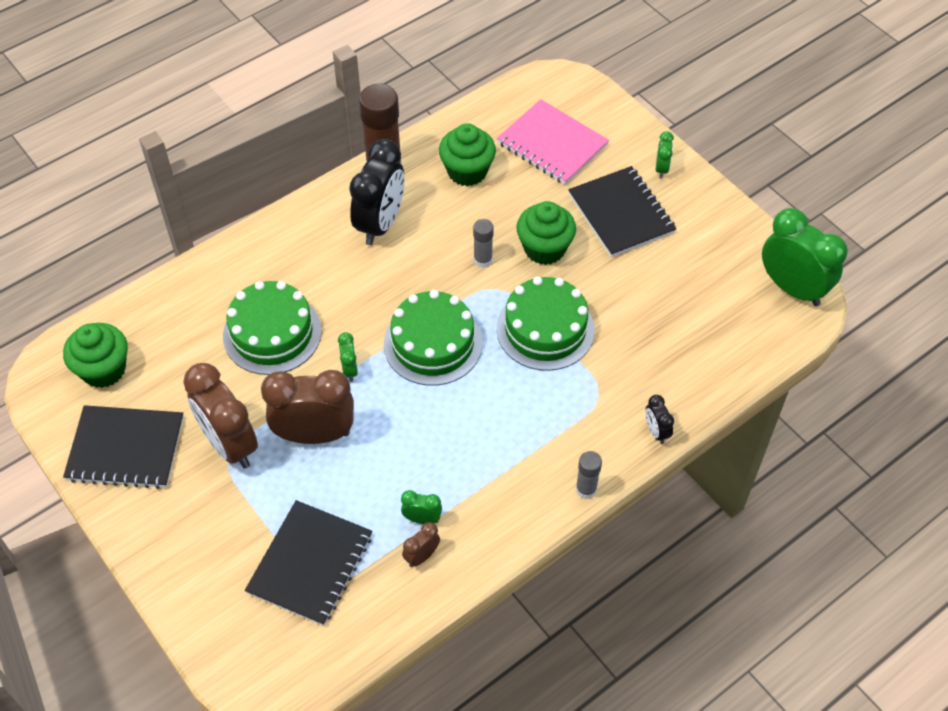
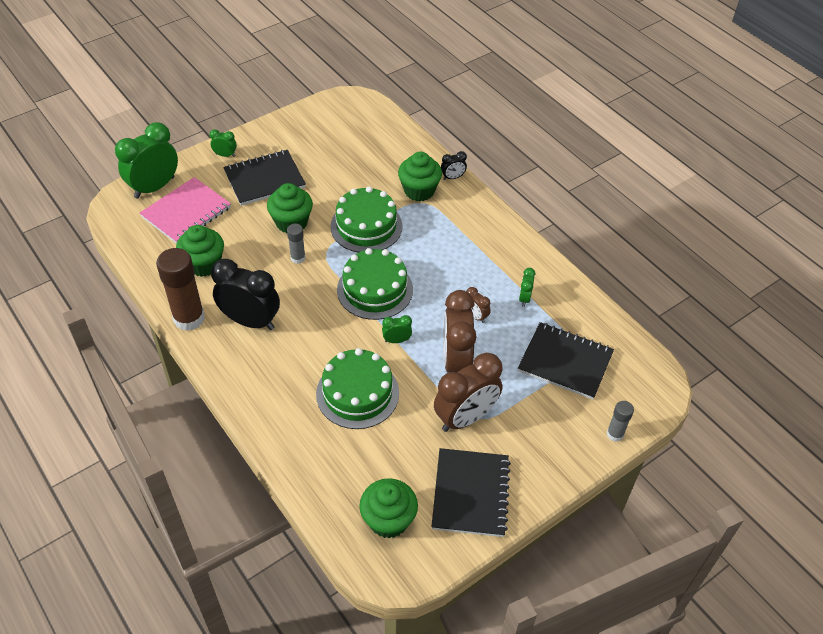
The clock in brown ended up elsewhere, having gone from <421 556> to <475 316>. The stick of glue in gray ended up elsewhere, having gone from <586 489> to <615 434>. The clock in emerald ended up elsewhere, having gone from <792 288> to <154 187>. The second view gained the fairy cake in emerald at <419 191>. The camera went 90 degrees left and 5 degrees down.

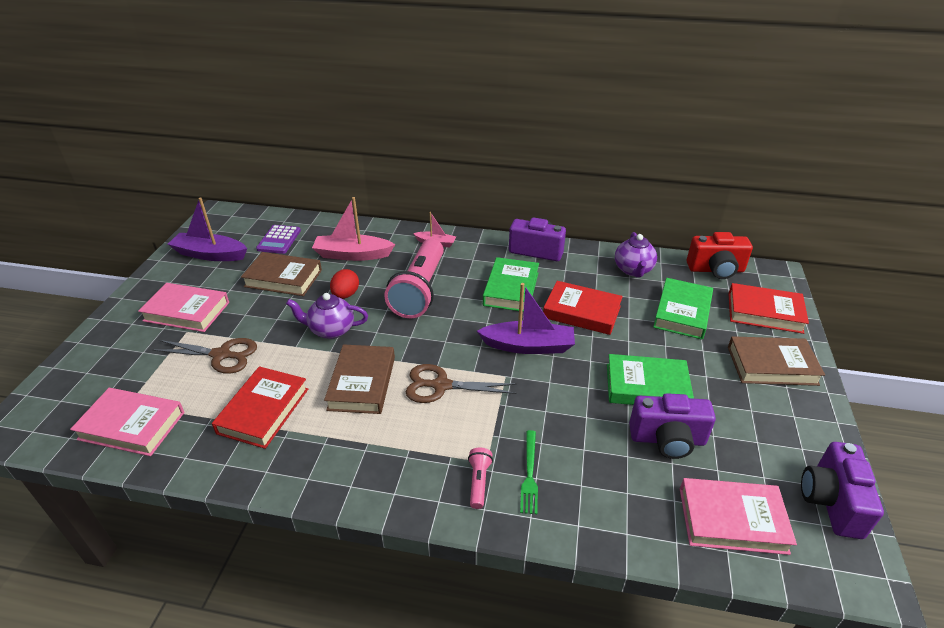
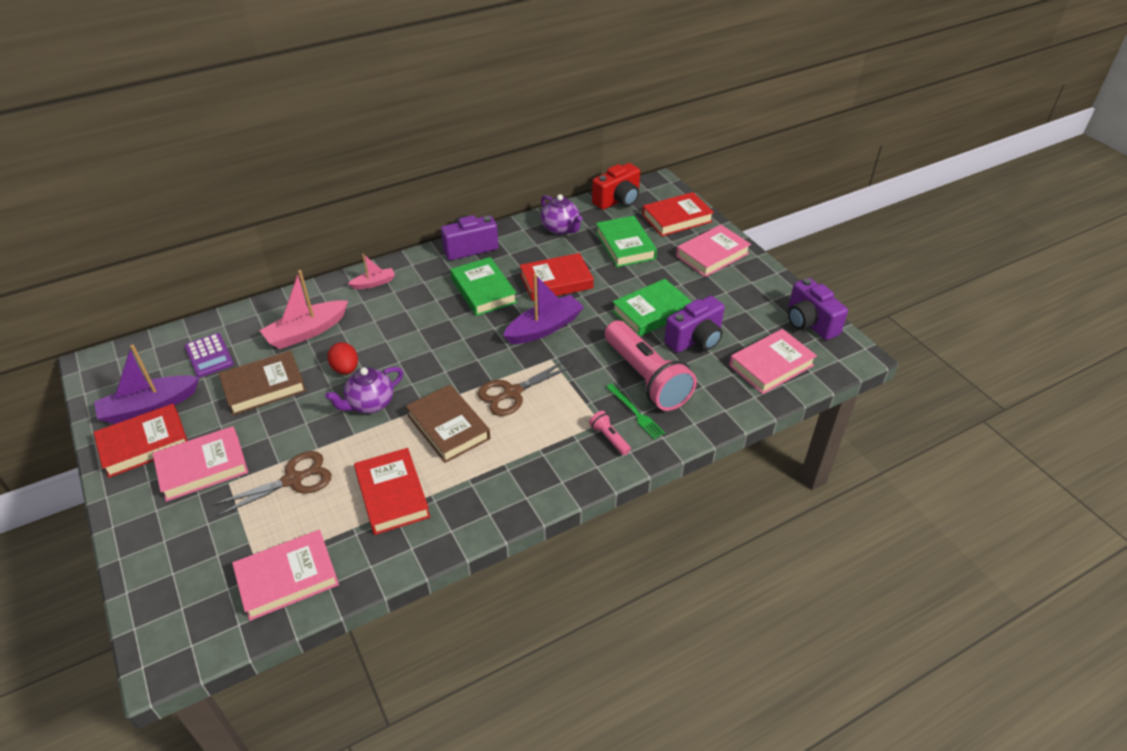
The pocket torch in pink ended up elsewhere, having gone from <419 290> to <646 378>. What was the hardcover in brown at <772 365> turned into the hardcover in pink at <712 255>. The second view gained the hardcover in red at <144 444>. The camera went 40 degrees left and 5 degrees up.

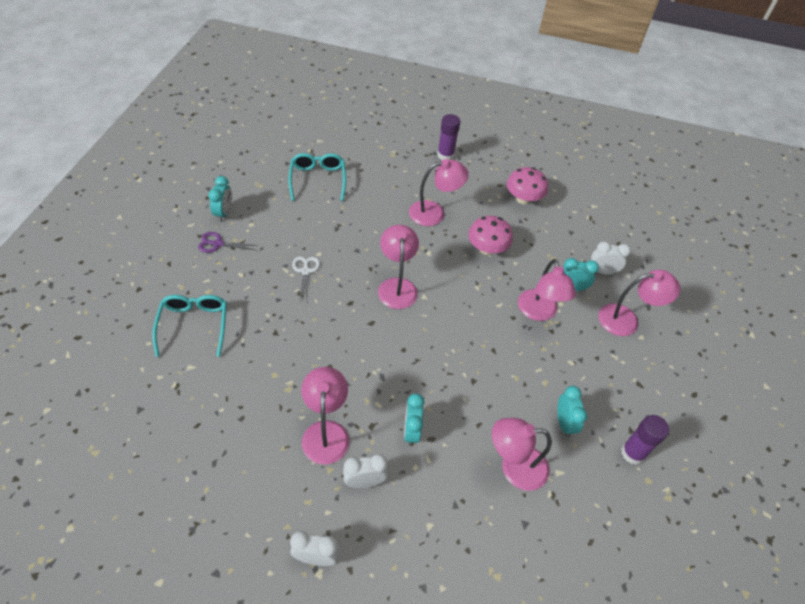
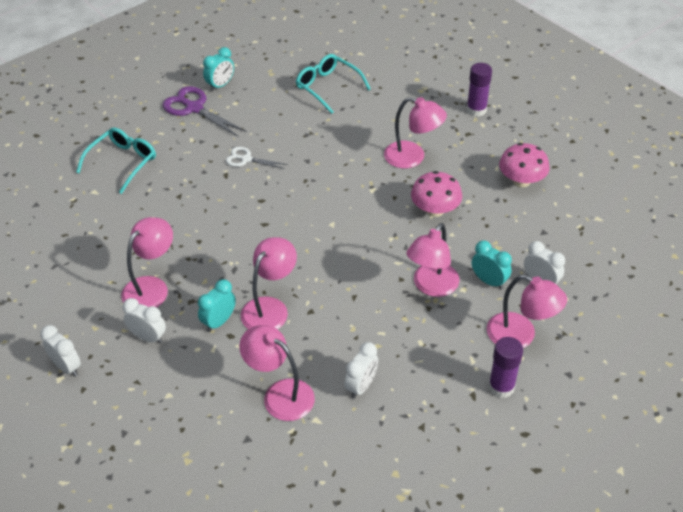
The size of the pair of scissors in purple at <218 244> changed by a factor of 1.67. The spectacles in teal at <318 179> ended up facing another way, 75 degrees counterclockwise from before. The pair of scissors in pure white at <305 271> ended up facing another way, 105 degrees counterclockwise from before. The desk lamp in pink ended up elsewhere, having gone from <397 286> to <270 308>. What was the clock in teal at <564 423> turned into the clock in pure white at <361 386>. The stick of glue in purple ended up elsewhere, having gone from <632 453> to <501 387>. The camera went 40 degrees right and 5 degrees down.

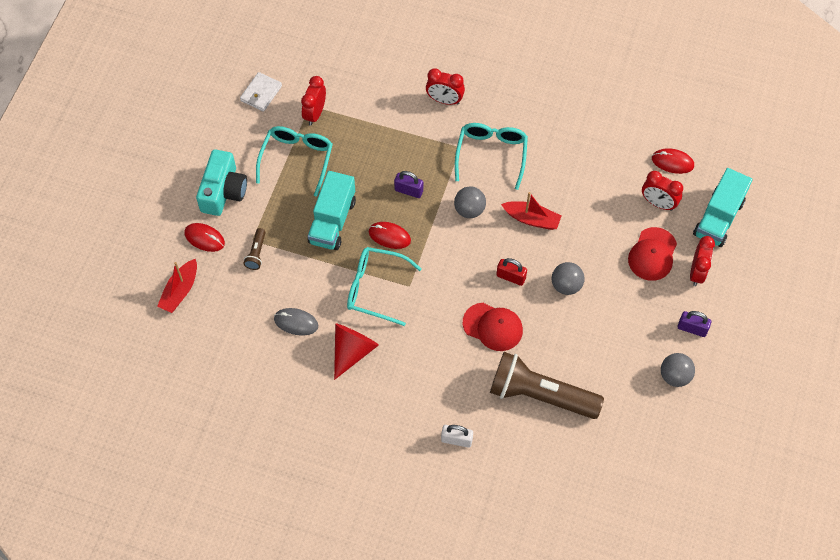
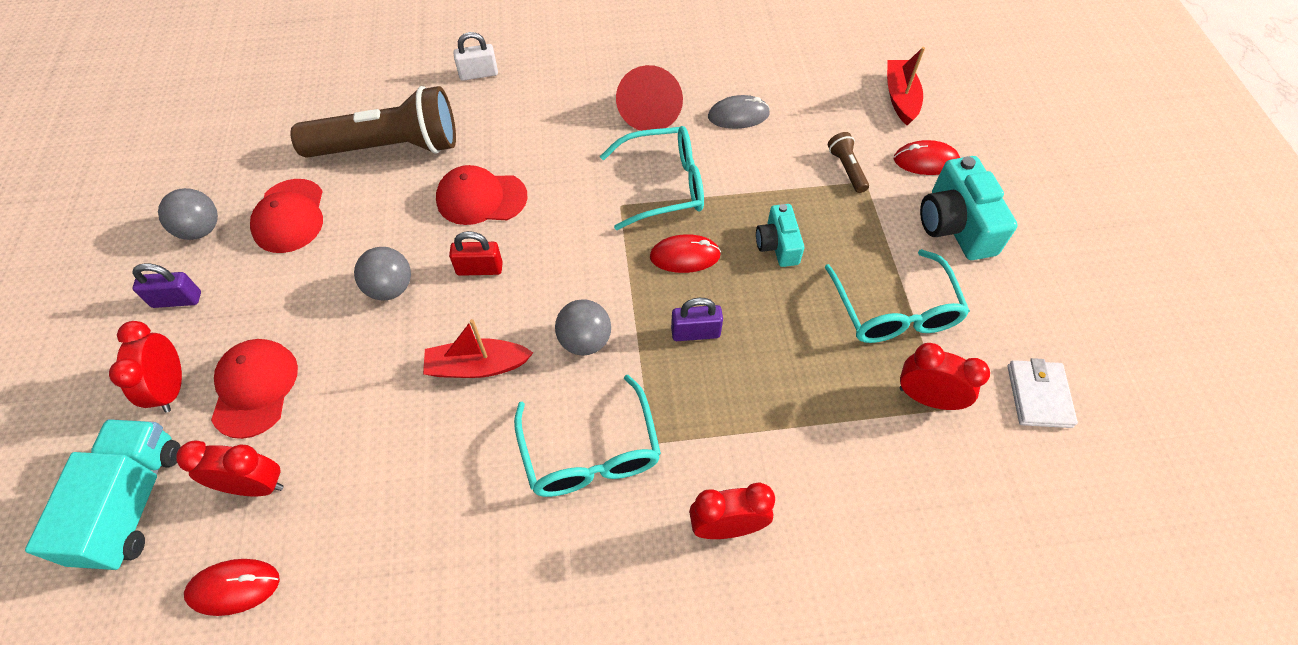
The clock in red at <315 113> ended up facing another way, 60 degrees counterclockwise from before. Where the toy truck in teal stood at <332 221>, the photo camera in teal came to stand at <778 245>. The second view gained the peaked cap in red at <290 216>. The camera went 155 degrees right and 5 degrees down.

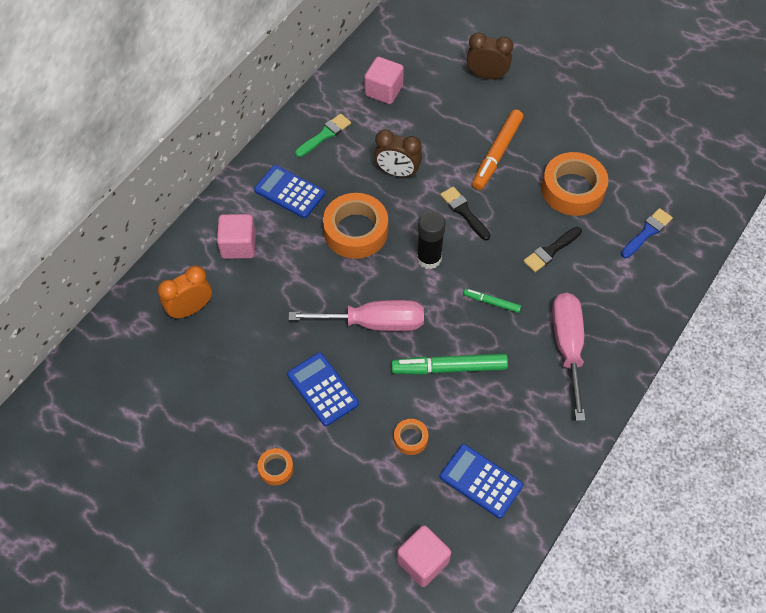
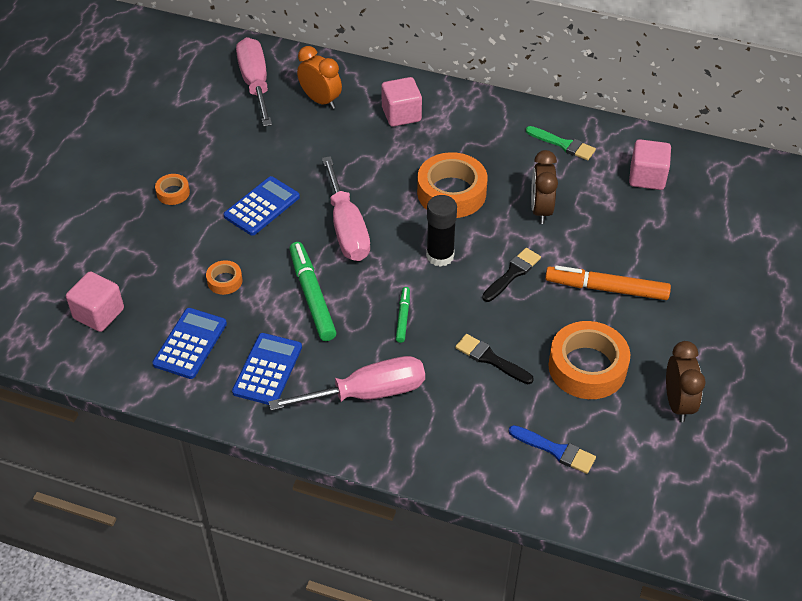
The calculator in royal blue ended up elsewhere, having gone from <289 192> to <267 369>. The clock in brown ended up elsewhere, having gone from <486 75> to <677 403>. The second view gained the screwdriver in pink at <255 83>. The camera went 75 degrees right and 10 degrees down.

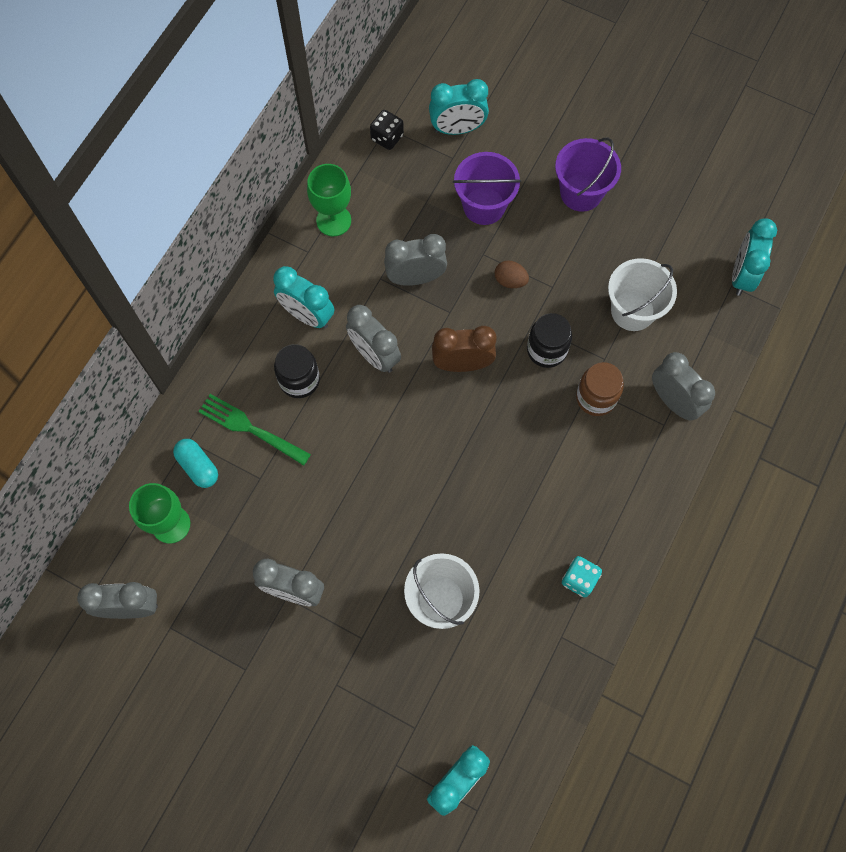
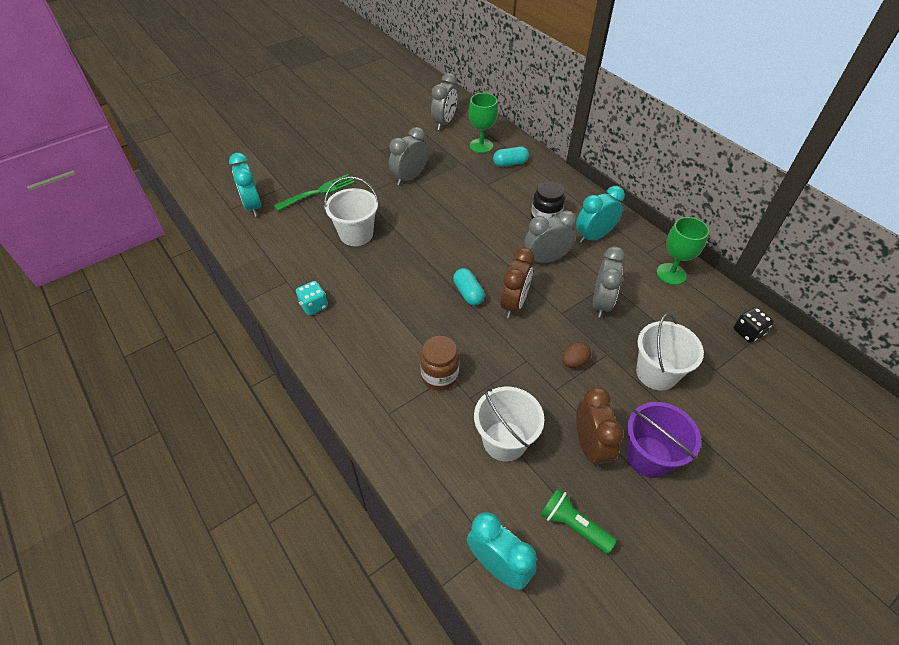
The fork in emerald ended up elsewhere, having gone from <251 429> to <318 192>. The second view lost the clock in teal at <457 129>. What was the sand bucket in purple at <484 206> turned into the sand bucket in pure white at <656 373>. The second view lost the preserve jar in jet-black at <546 350>. The second view lost the clock in gray at <673 401>. The second view gained the capsule in teal at <468 293>. The second view gained the pocket torch in emerald at <573 525>. The second view gained the clock in brown at <590 446>. The camera went 115 degrees right and 20 degrees down.

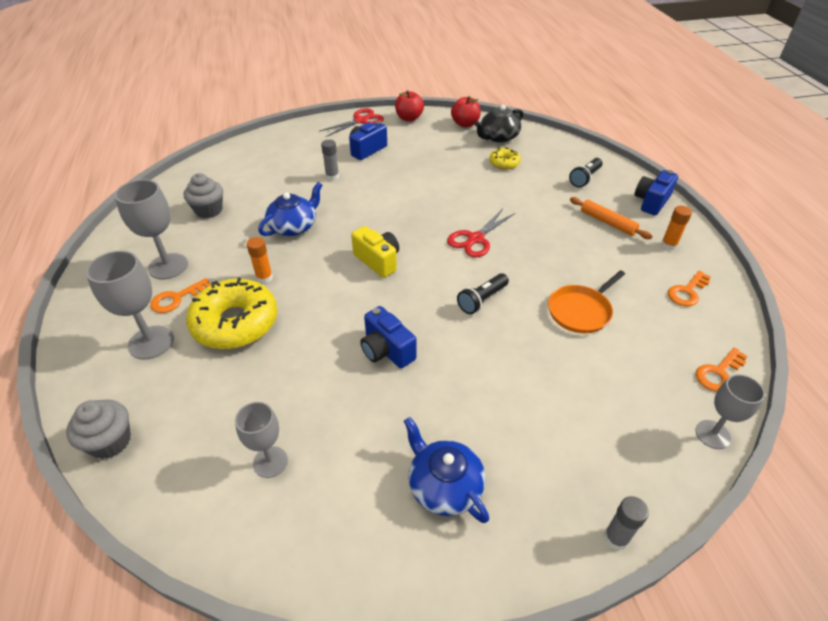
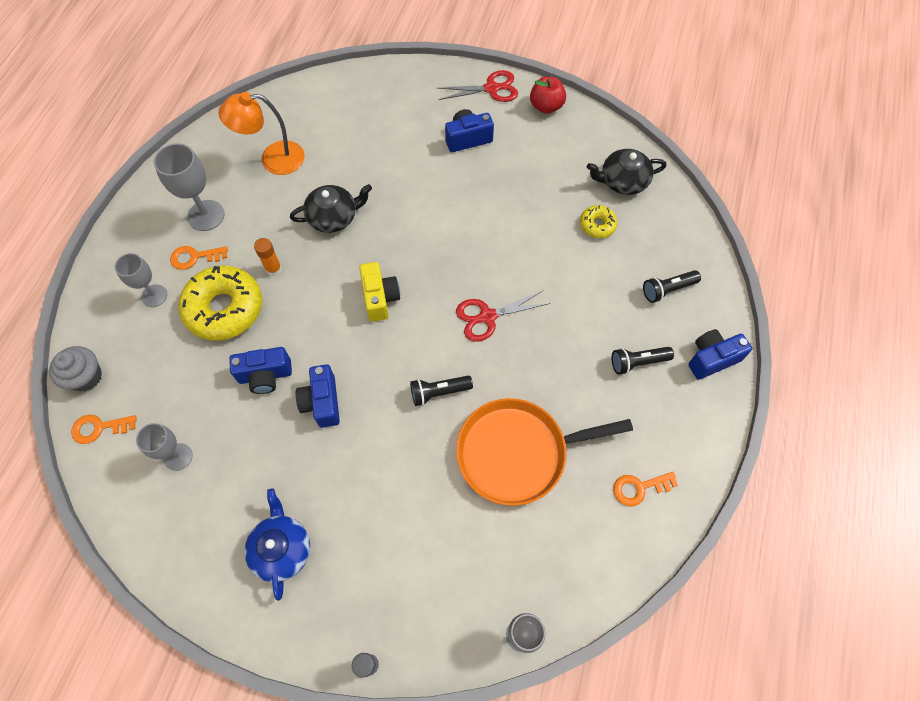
The size of the wine glass in gray at <151 342> changed by a factor of 0.66. Where the fairy cake in gray stood at <209 210>, the desk lamp in orange came to stand at <273 159>. What was the teapot in royal blue at <293 226> turned into the teapot in jet-black at <333 217>. The second view lost the stick of glue in gray at <332 177>. The second view lost the apple in red at <465 124>. The size of the skillet in orange at <581 311> changed by a factor of 1.66. Where the dough roller in orange stood at <607 222>, the pocket torch in jet-black came to stand at <637 362>. The second view lost the stick of glue in orange at <668 245>. The key in orange ended up elsewhere, having gone from <718 373> to <99 428>. The second view gained the photo camera in royal blue at <265 376>. The camera went 30 degrees right and 20 degrees up.

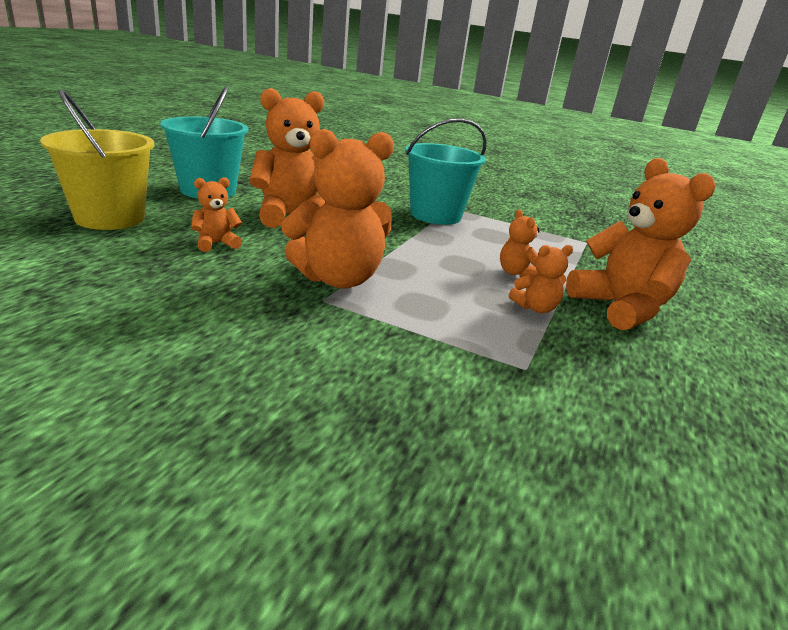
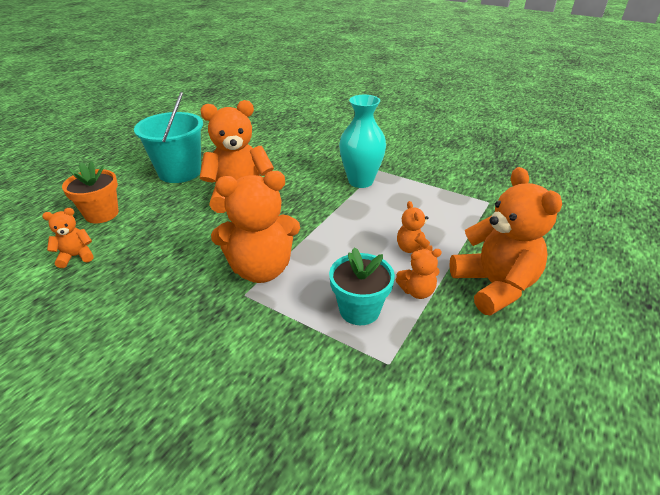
Where the sand bucket in yellow stood at <110 218>, the flower pot in orange came to stand at <102 214>. The teddy in orange ended up elsewhere, having gone from <216 244> to <76 256>. Where the sand bucket in teal stood at <435 215>, the vase in teal came to stand at <360 181>. The second view gained the flower pot in teal at <359 310>. The camera went 10 degrees right and 10 degrees up.

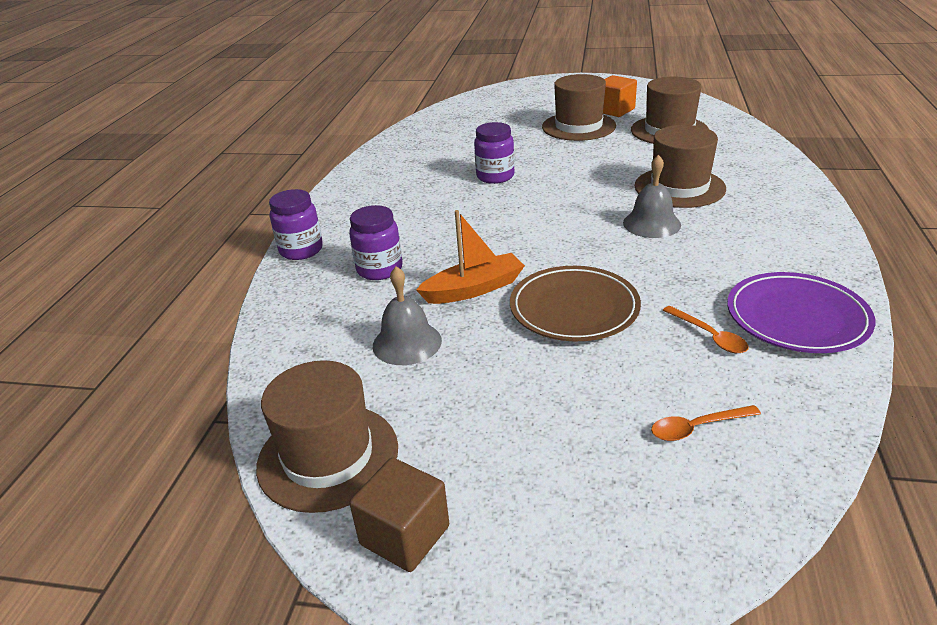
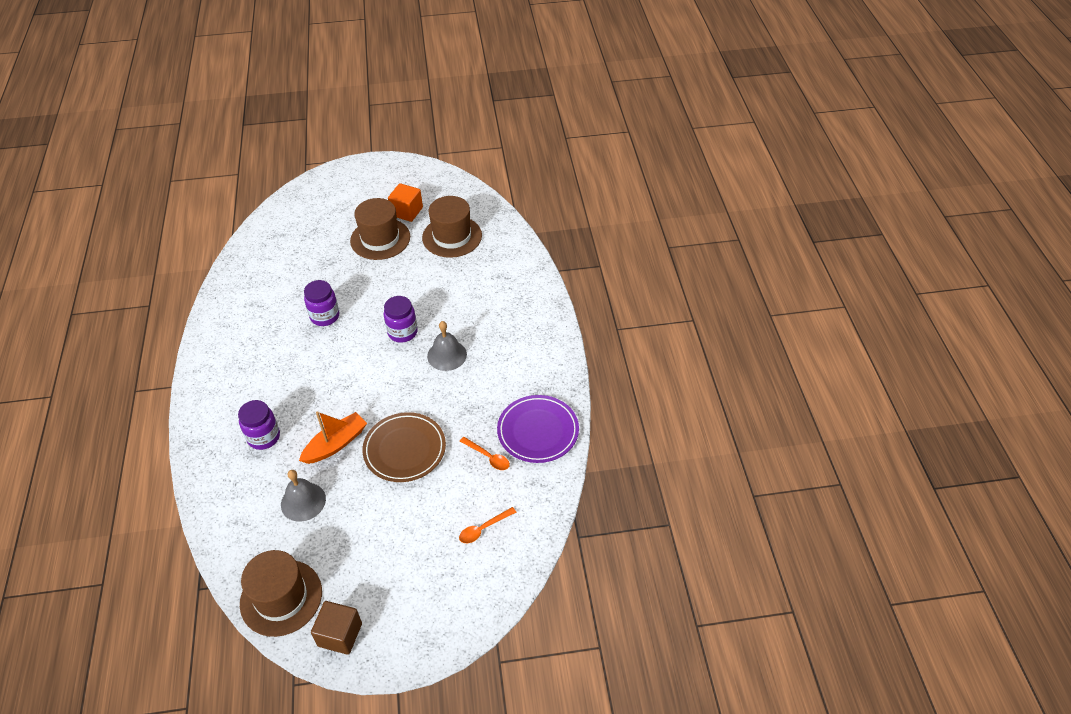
The preserve jar in purple ended up elsewhere, having gone from <301 250> to <402 332>. The second view lost the hat in brown at <679 187>. The camera went 20 degrees left and 15 degrees up.

